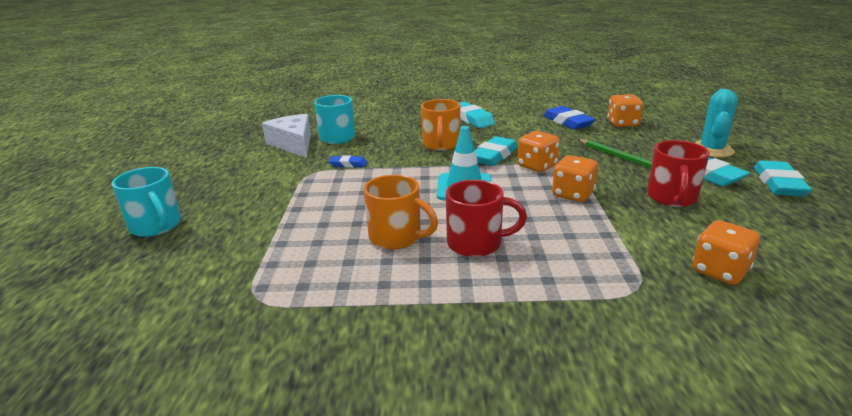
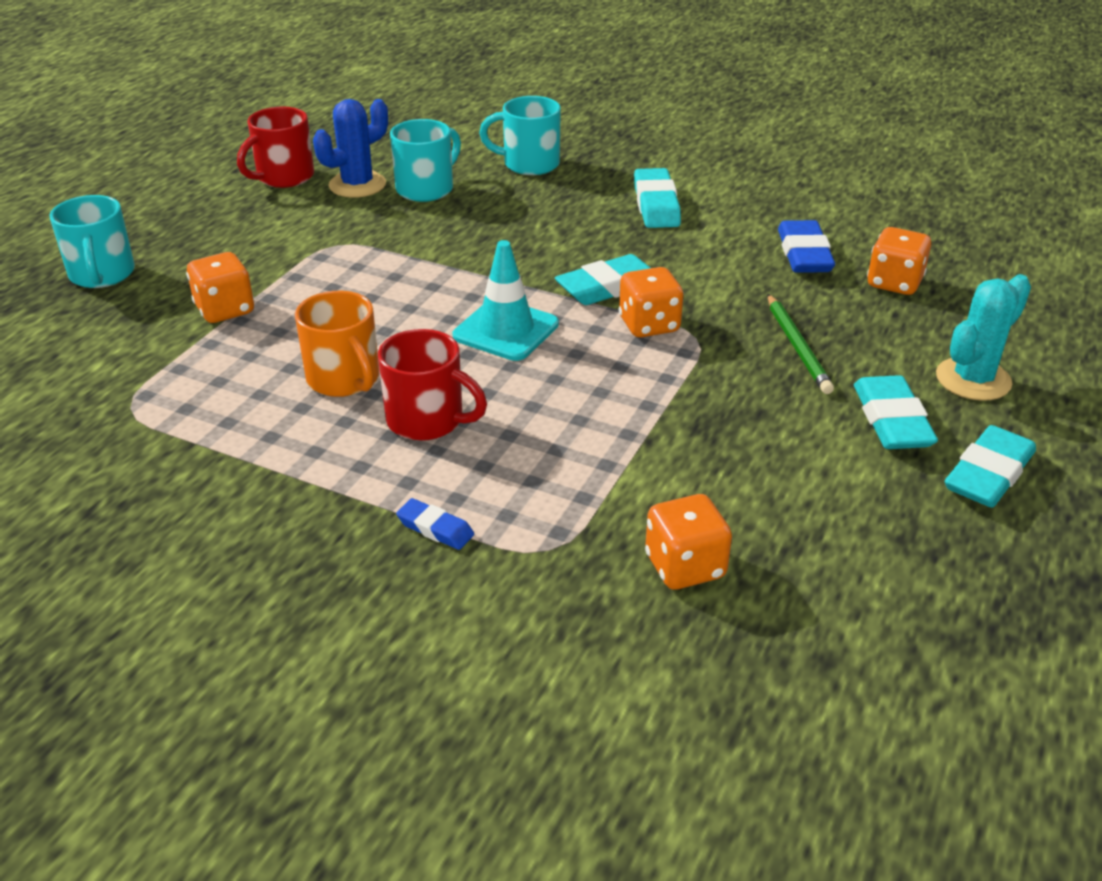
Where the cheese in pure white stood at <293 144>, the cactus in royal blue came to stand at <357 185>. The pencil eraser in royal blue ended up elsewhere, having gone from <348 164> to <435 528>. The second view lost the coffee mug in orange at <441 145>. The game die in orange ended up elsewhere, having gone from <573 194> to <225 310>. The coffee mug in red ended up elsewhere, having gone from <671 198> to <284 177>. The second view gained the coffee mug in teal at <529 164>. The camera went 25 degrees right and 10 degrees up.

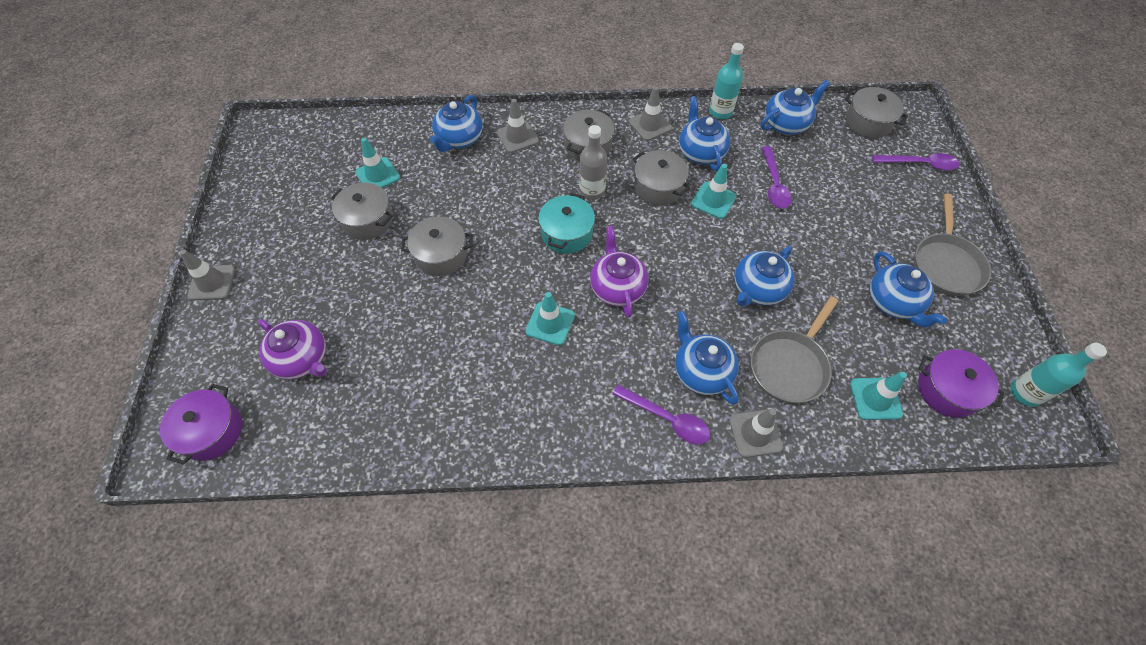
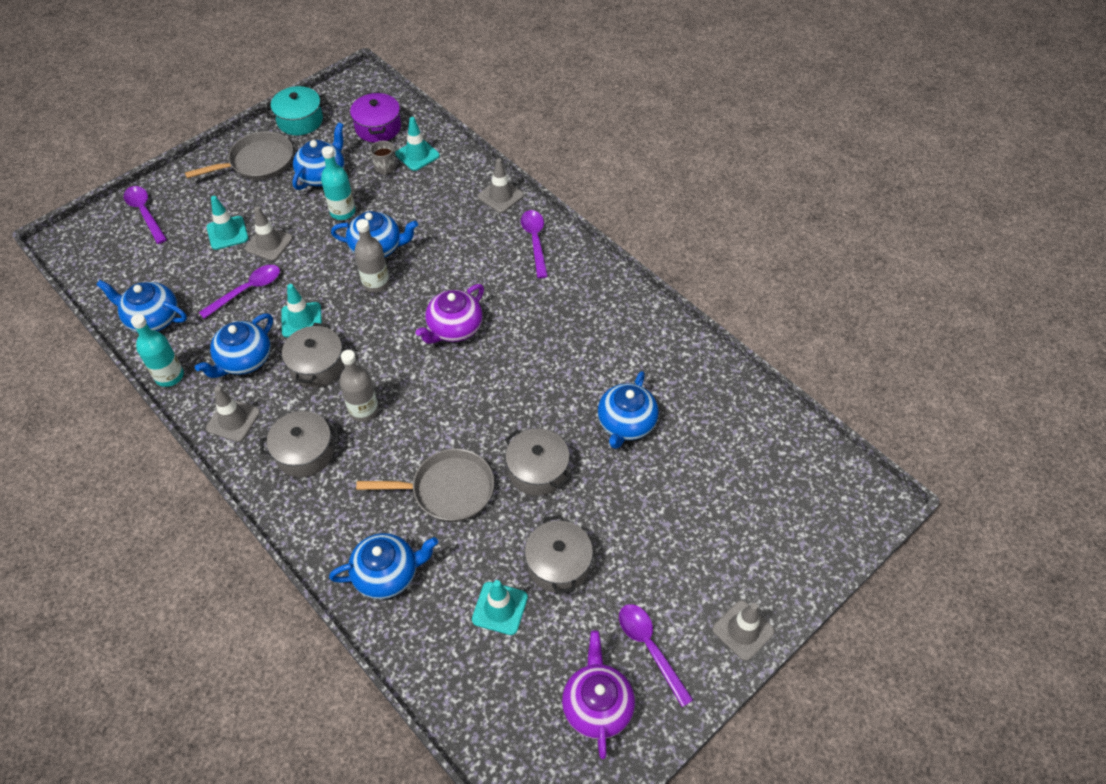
The second view lost the stockpot in purple at <211 431>. The teapot in purple ended up elsewhere, having gone from <302 359> to <597 705>. The safety cone in gray ended up elsewhere, having gone from <517 137> to <269 243>. The safety cone in teal ended up elsewhere, having gone from <550 323> to <227 233>. The stockpot in teal ended up elsewhere, having gone from <566 233> to <300 120>. The teapot in royal blue ended up elsewhere, having gone from <701 371> to <626 424>. The skillet in gray ended up elsewhere, having gone from <790 365> to <447 490>. The second view lost the stockpot in gray at <867 122>. The bottle in teal ended up elsewhere, having gone from <1025 393> to <342 212>. The second view gained the bottle in gray at <376 283>. The second view gained the coffee mug in gray at <385 167>. The second view gained the spoon in purple at <650 648>. The camera went 130 degrees left and 5 degrees down.

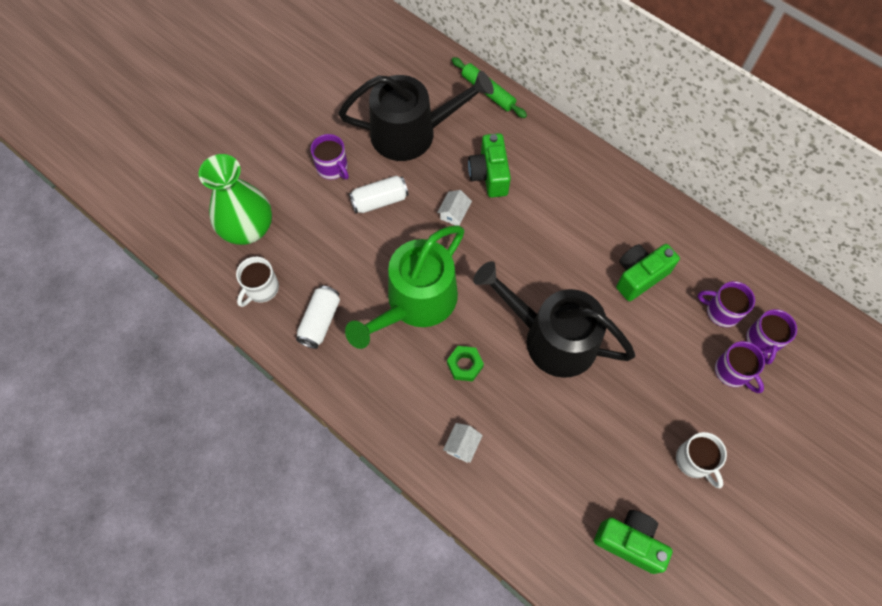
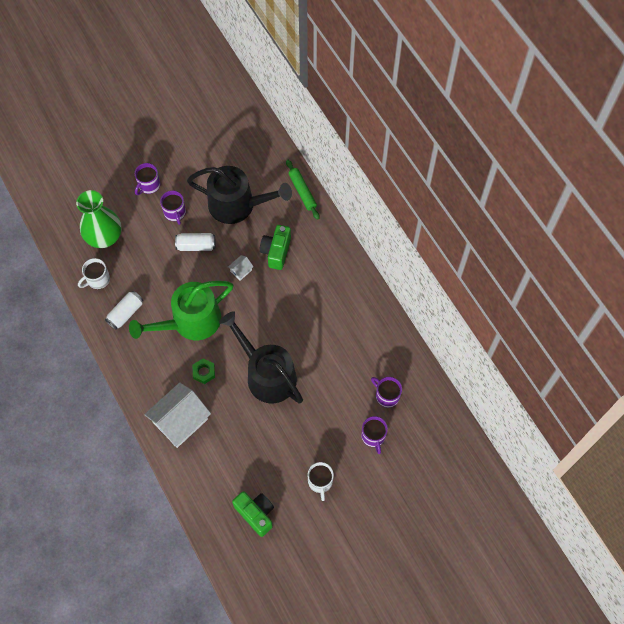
The size of the cottage in pure white at <462 445> changed by a factor of 2.37. The second view lost the photo camera in emerald at <639 276>. The coffee mug in purple ended up elsewhere, having gone from <763 341> to <148 185>. The camera went 20 degrees right and 0 degrees up.

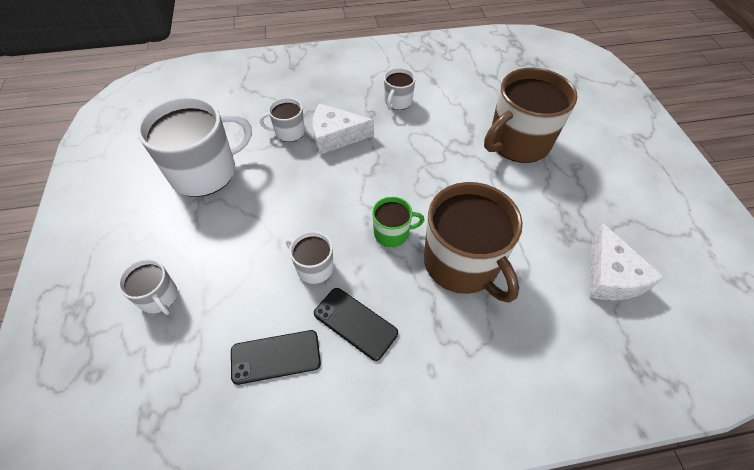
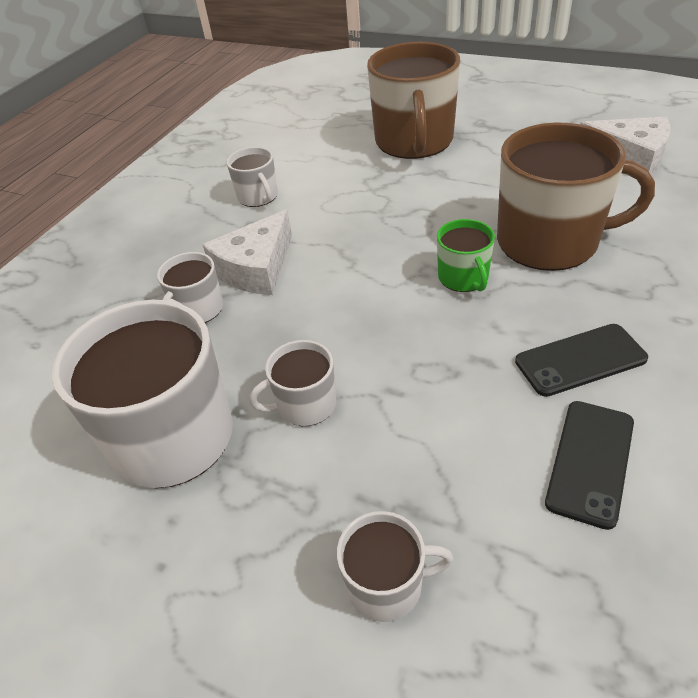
The coffee mug in pure white ended up elsewhere, having gone from <314 267> to <305 404>. The coffee mug in emerald at <392 233> ended up facing another way, 135 degrees clockwise from before. The camera went 50 degrees left and 10 degrees down.

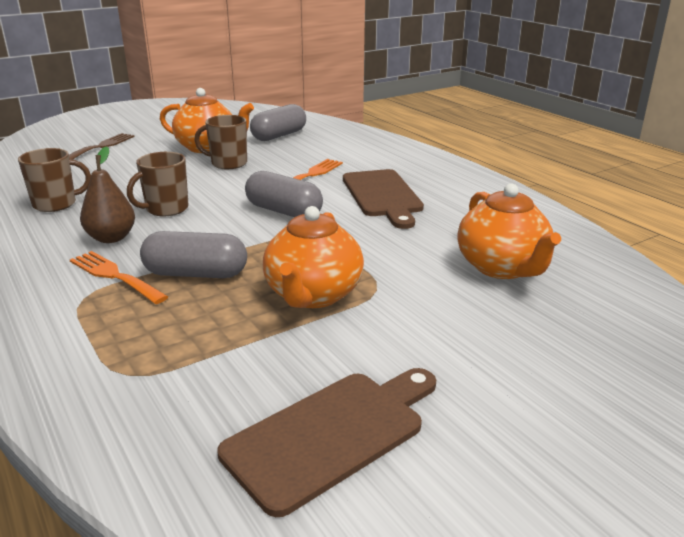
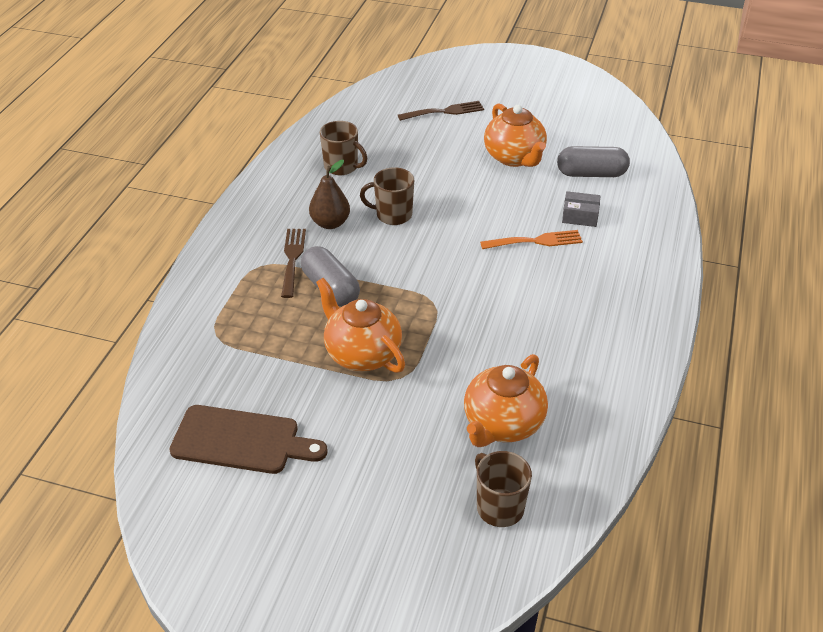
What was the fork in orange at <114 276> turned into the fork in brown at <292 259>. The coffee mug in brown ended up elsewhere, having gone from <228 163> to <499 507>. The second view lost the capsule in gray at <283 211>. The teapot in orange at <313 295> ended up facing another way, 75 degrees clockwise from before. The second view lost the chopping board in brown at <382 196>. The second view gained the package in gray at <580 216>. The camera went 50 degrees right and 15 degrees up.

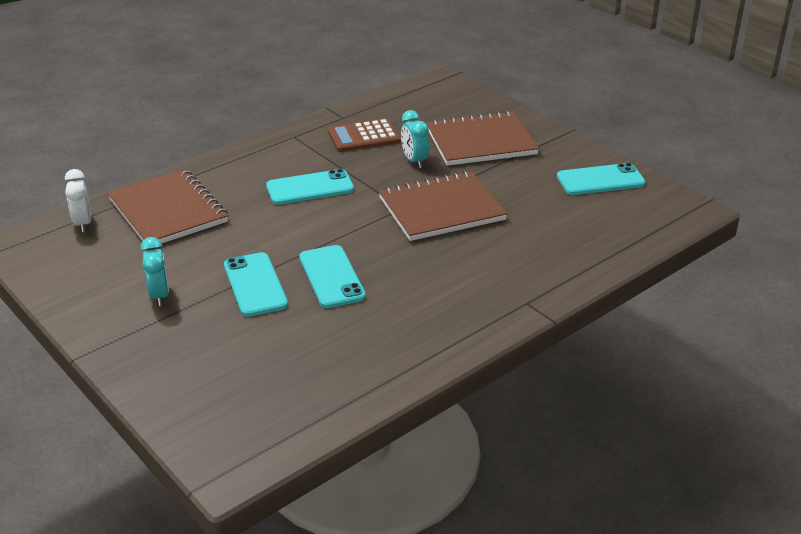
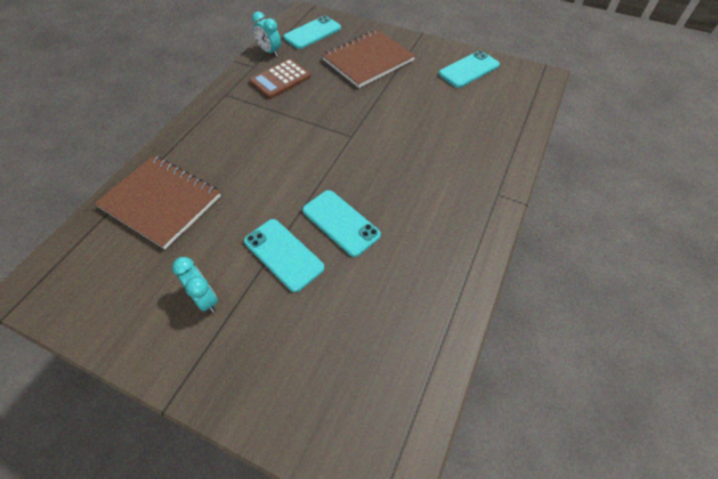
The second view lost the clock in pure white at <83 223>. The mobile phone in teal ended up elsewhere, having gone from <310 188> to <312 33>. The second view lost the exercise book in brown at <441 209>. The clock in teal ended up elsewhere, having gone from <414 161> to <270 52>. The camera went 25 degrees left and 20 degrees up.

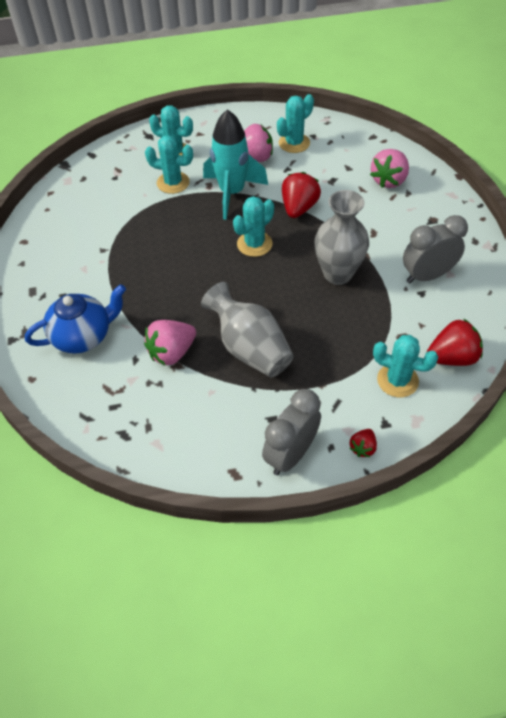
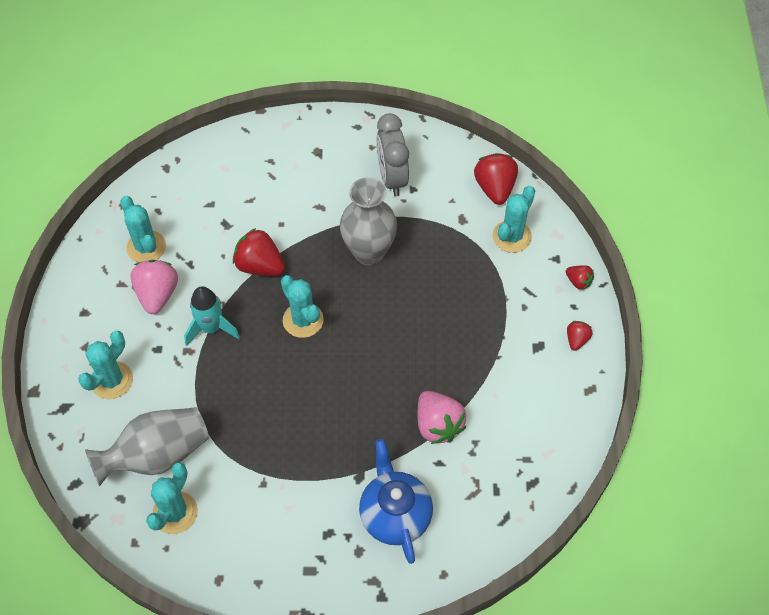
The cactus in teal ended up elsewhere, having gone from <173 183> to <175 513>. The vase in gray ended up elsewhere, having gone from <250 348> to <157 455>. The size of the spaceship in teal at <232 193> changed by a factor of 0.66. Where the clock in gray stood at <290 454>, the strawberry in red came to stand at <576 340>. The second view lost the strawberry in pink at <389 180>. The camera went 80 degrees left and 5 degrees up.

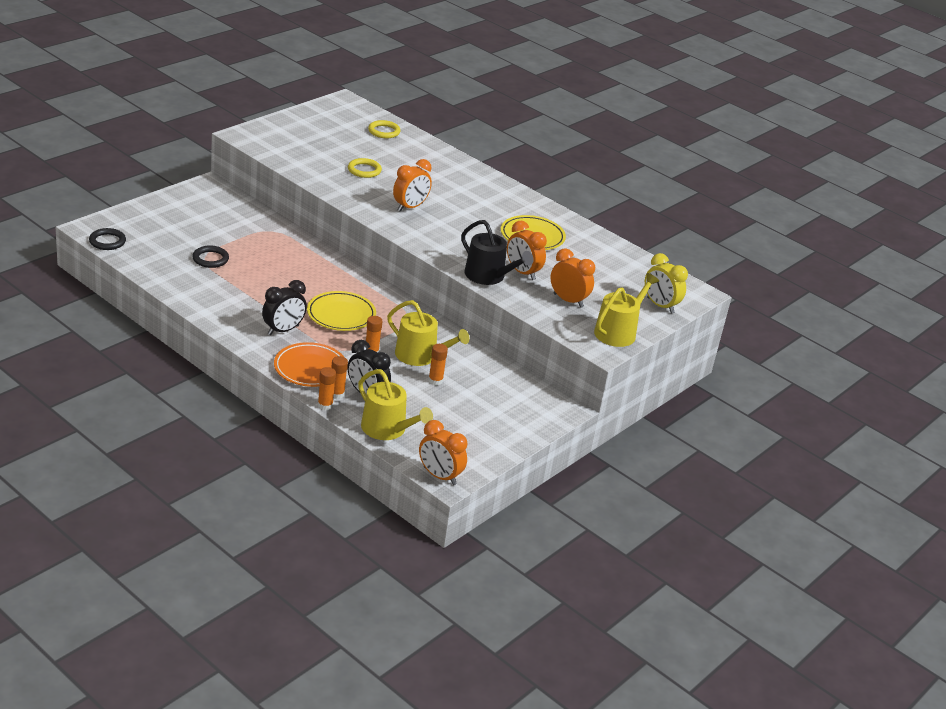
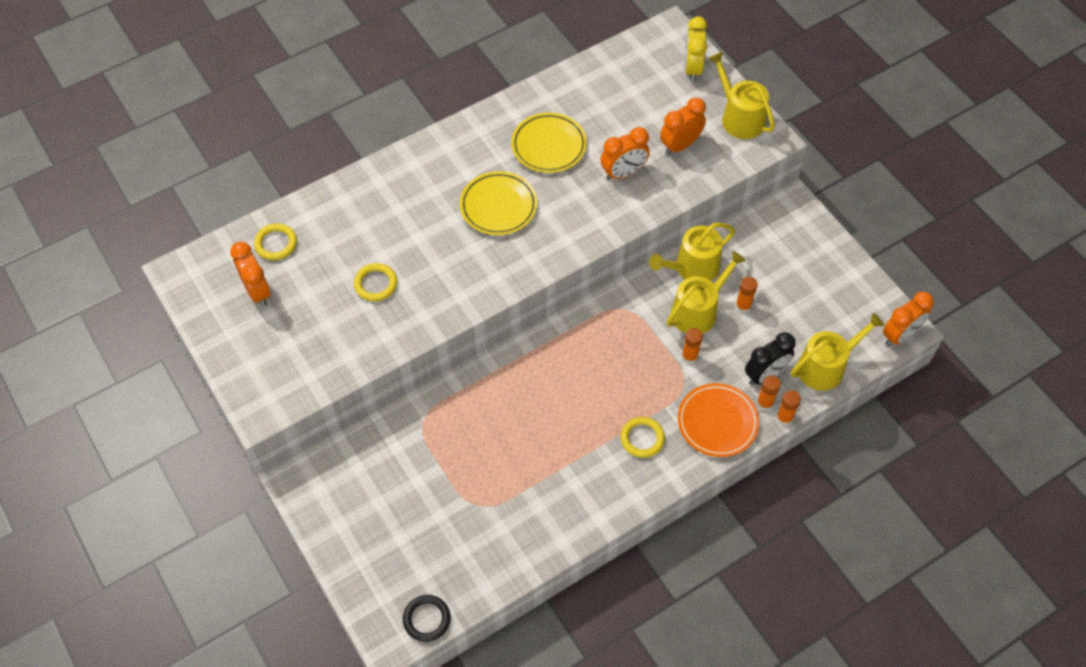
The second view lost the torus in jet-black at <210 259>. Where the clock in jet-black stood at <283 330>, the torus in yellow came to stand at <642 438>. The dinner plate in yellow ended up elsewhere, having gone from <341 315> to <498 206>. The clock in orange ended up elsewhere, having gone from <410 207> to <257 291>. The second view lost the watering pot in jet-black at <488 276>. The clock in yellow at <660 305> ended up facing another way, 120 degrees clockwise from before. The second view gained the watering pot in yellow at <692 267>. The camera went 70 degrees left and 25 degrees up.

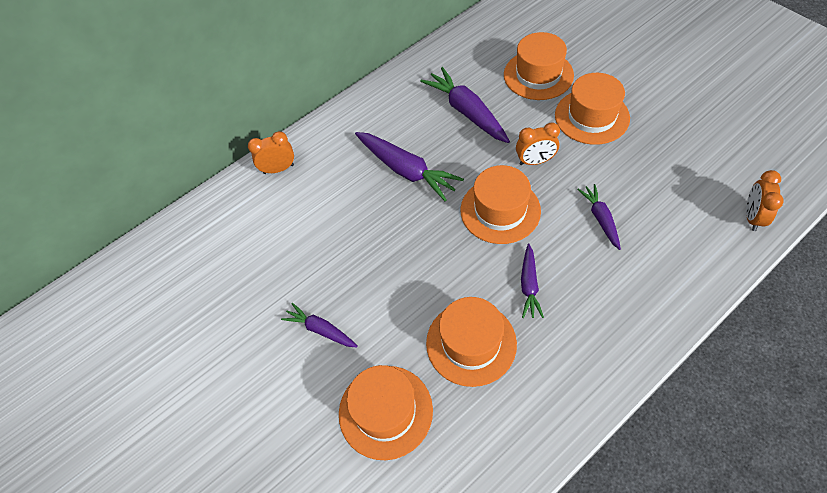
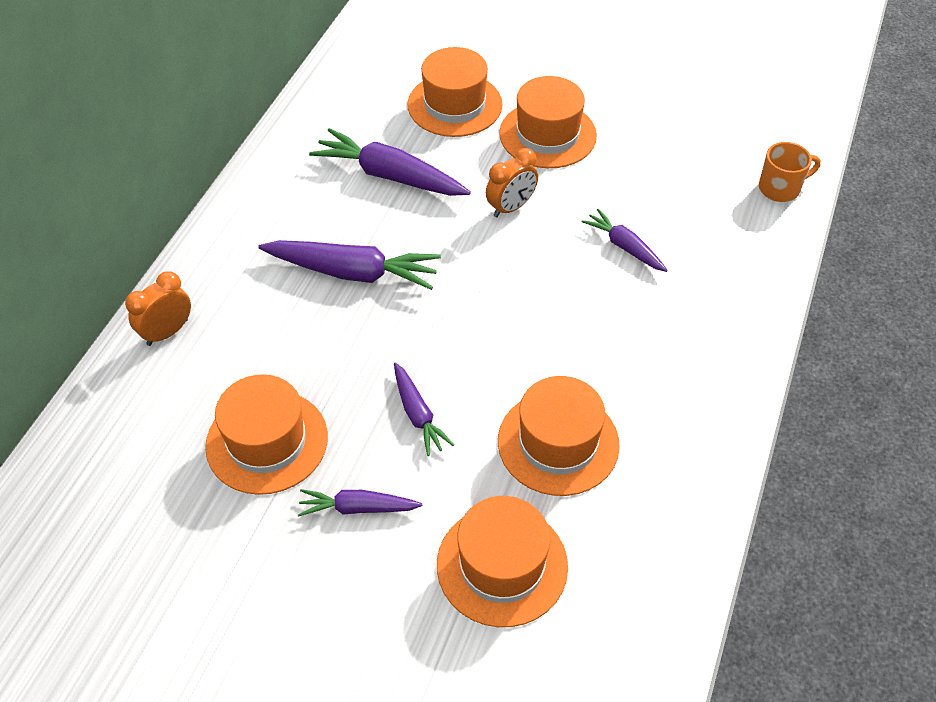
The hat in orange ended up elsewhere, having gone from <500 210> to <267 441>. The carrot in purple ended up elsewhere, having gone from <529 285> to <418 414>. Where the clock in orange stood at <752 217>, the coffee mug in orange came to stand at <780 188>. The camera went 35 degrees left and 5 degrees down.

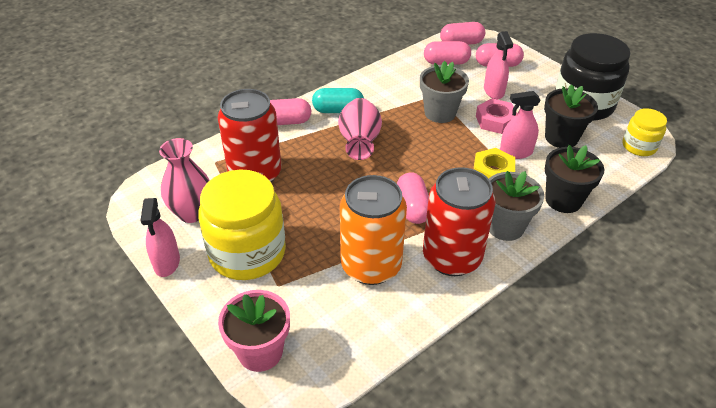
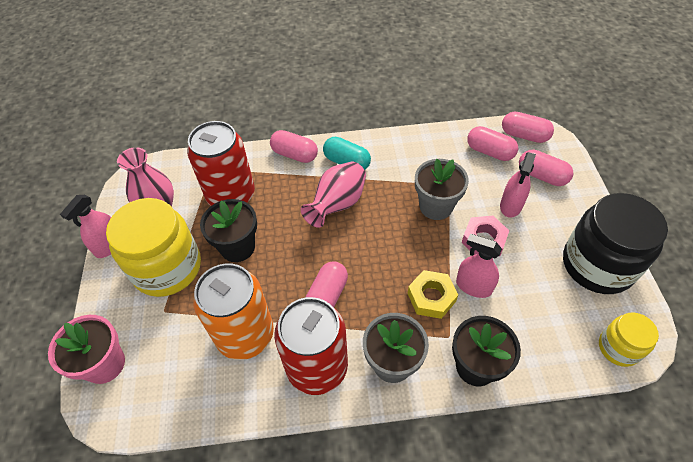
The flower pot in jet-black ended up elsewhere, having gone from <561 138> to <237 247>. The camera went 35 degrees right and 10 degrees up.

